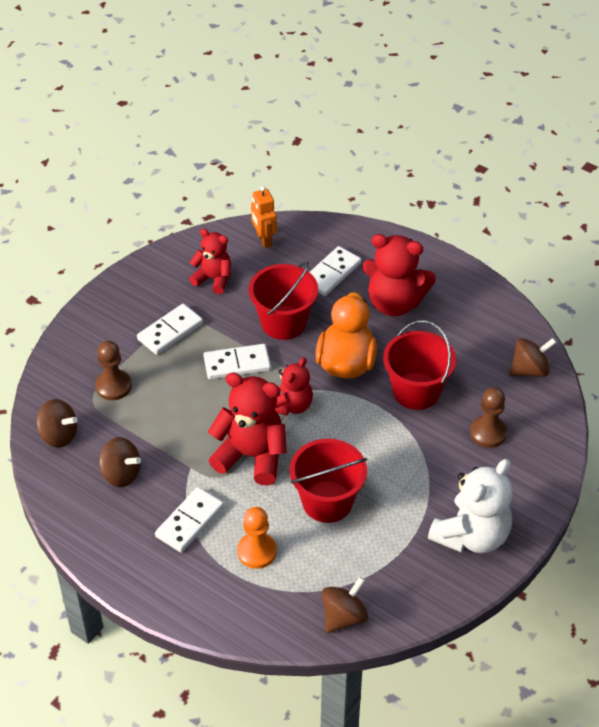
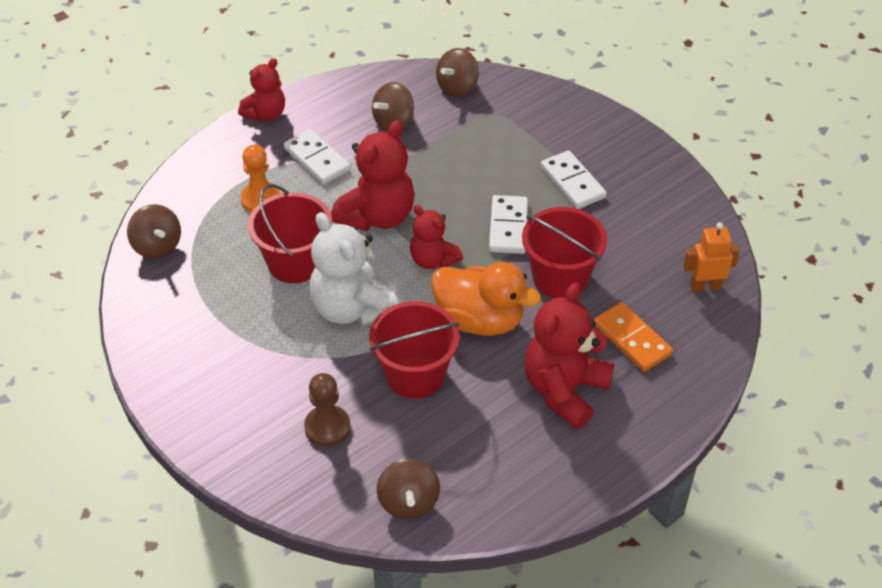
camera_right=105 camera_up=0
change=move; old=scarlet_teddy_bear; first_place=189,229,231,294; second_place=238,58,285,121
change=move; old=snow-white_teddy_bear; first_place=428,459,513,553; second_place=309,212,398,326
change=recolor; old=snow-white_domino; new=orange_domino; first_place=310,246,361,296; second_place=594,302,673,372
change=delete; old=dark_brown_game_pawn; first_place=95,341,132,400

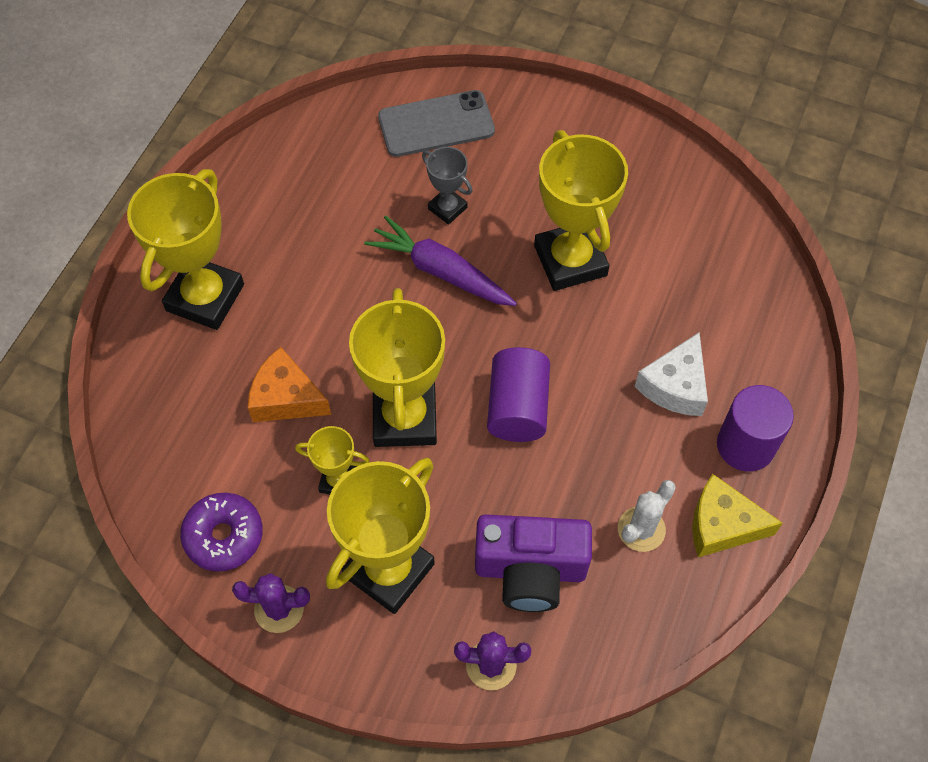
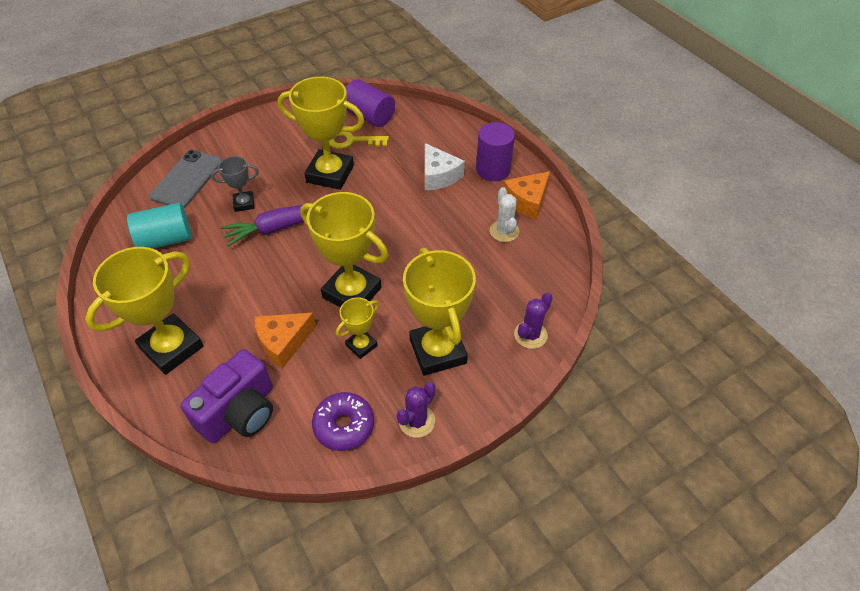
camera_right=-55 camera_up=-10
change=rotate; old=golden_prize_cup; first_place=127,169,244,330; second_place=85,247,204,375; degrees=75
change=insert; new=teal_solid_cylinder; second_place=127,203,191,249
change=move; old=purple_camera; first_place=475,514,592,612; second_place=180,349,273,443
change=insert; new=golden_key; second_place=329,131,389,149
change=move; old=purple_solid_cylinder; first_place=487,347,550,442; second_place=346,79,395,127
change=recolor; old=golden_cheese_wedge; new=orange_cheese_wedge; first_place=692,474,783,557; second_place=503,171,550,219

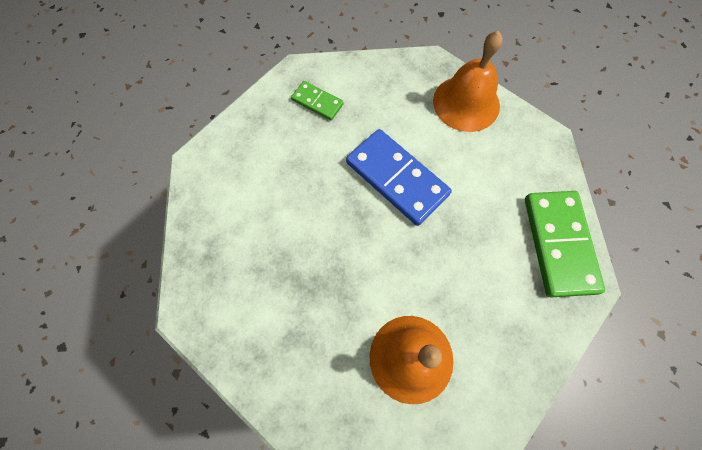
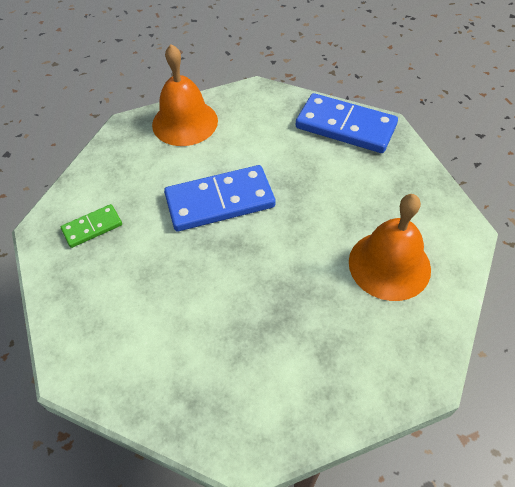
camera_right=-60 camera_up=-15
change=recolor; old=green_domino; new=cobalt_domino; first_place=525,191,605,297; second_place=296,93,398,153

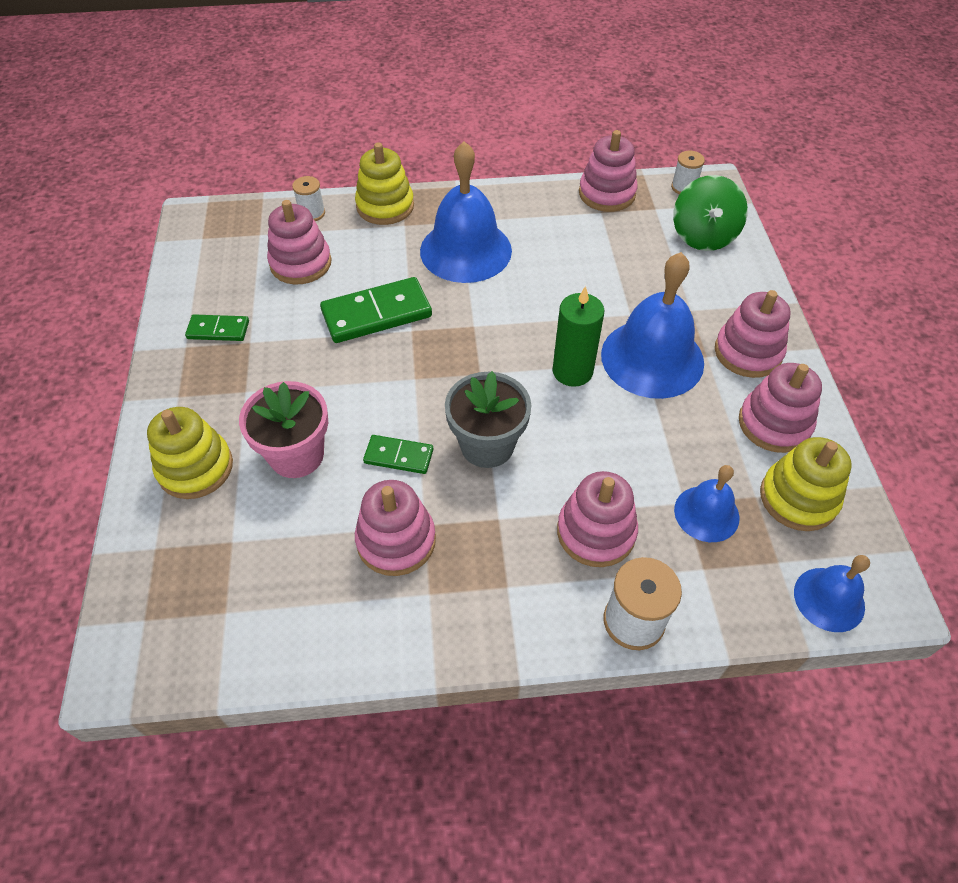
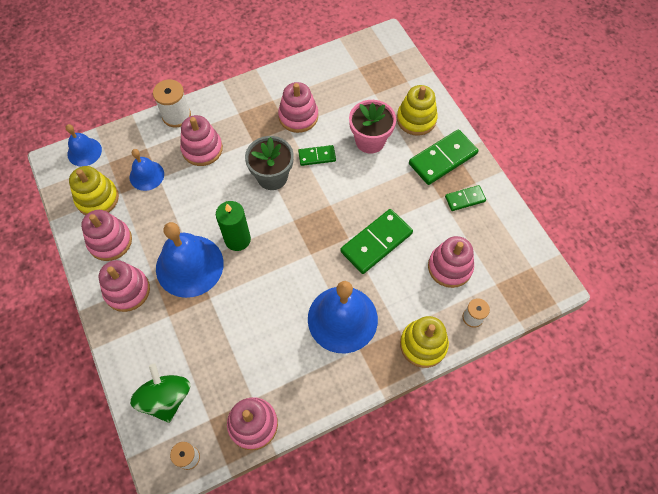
camera_right=160 camera_up=10
change=insert; new=green_domino; second_place=409,129,478,185

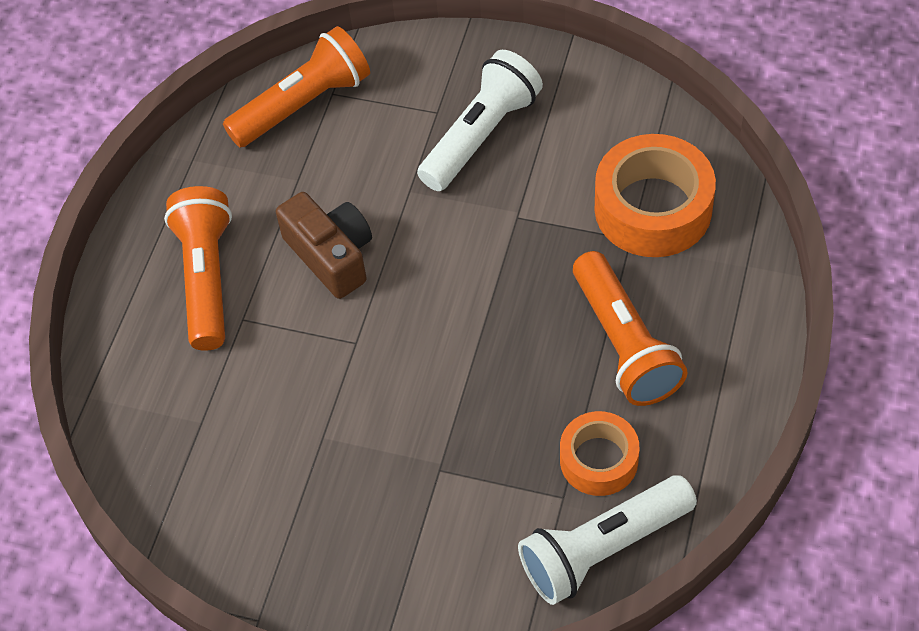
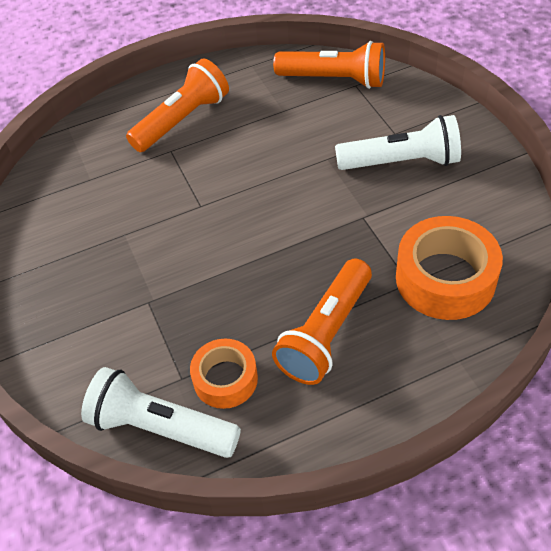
camera_right=50 camera_up=-5
change=delete; old=dark_brown_camera; first_place=276,192,372,299

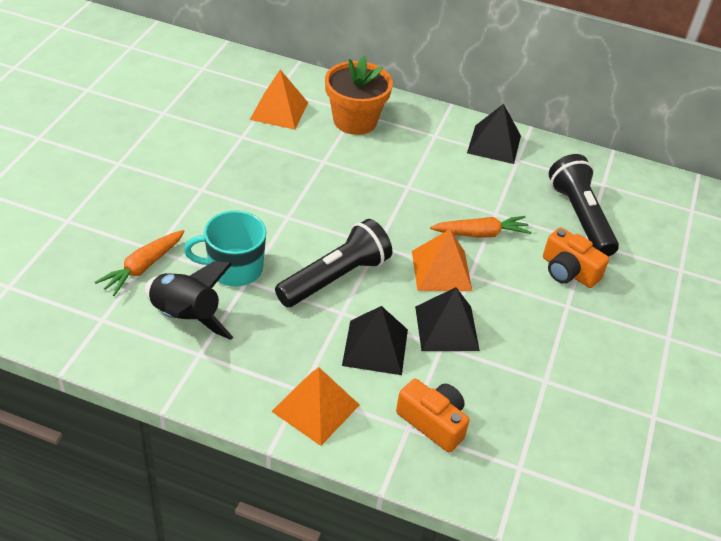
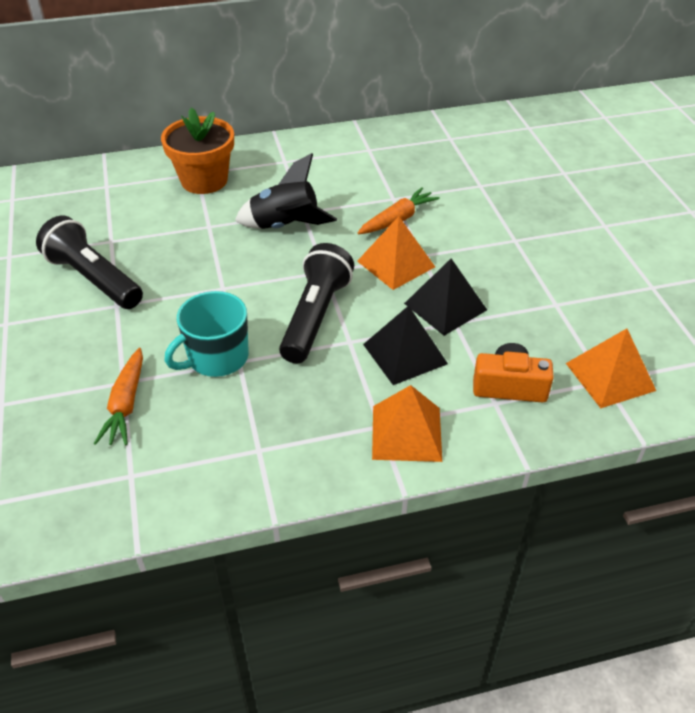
camera_right=-30 camera_up=0
change=move; old=ebony_torch; first_place=549,154,619,257; second_place=36,215,143,309
change=move; old=ebony_toy_rocket; first_place=145,262,234,340; second_place=235,153,337,229
change=move; old=orange_solid_pyramid; first_place=250,70,308,130; second_place=566,329,656,408
change=delete; old=ebony_solid_pyramid; first_place=467,104,521,164
change=delete; old=orange_camera; first_place=543,227,609,288

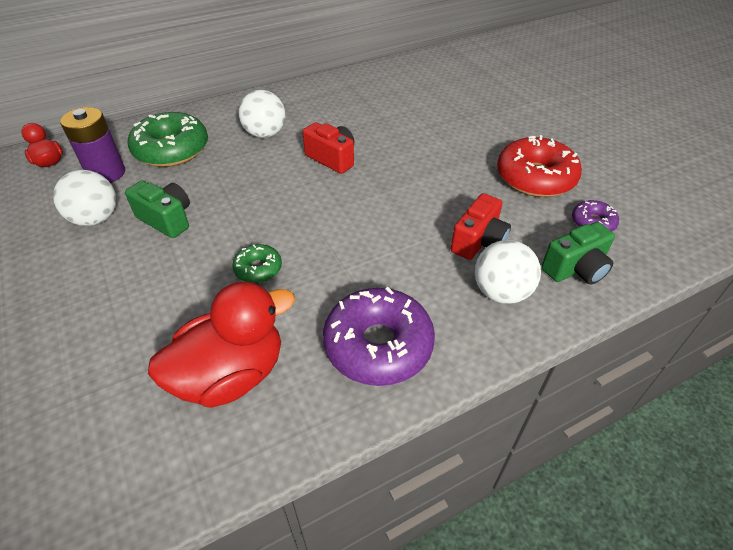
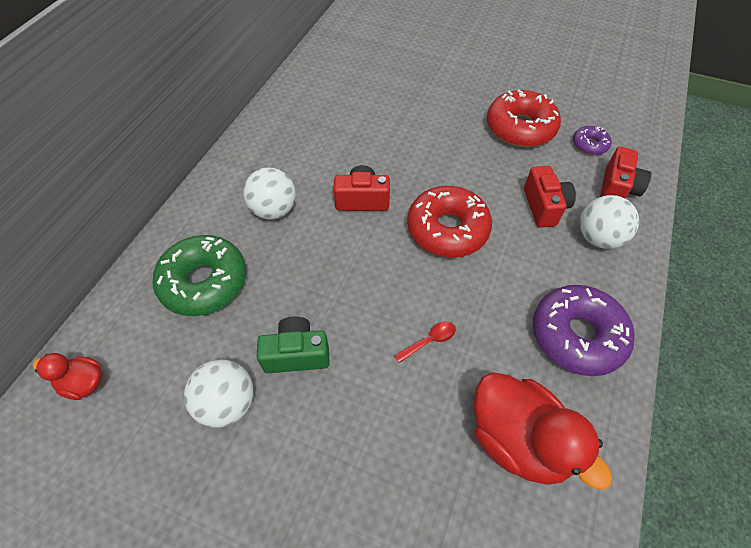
camera_right=-40 camera_up=10
change=replace; old=green_doughnut; new=scarlet_tablespoon; first_place=233,244,282,283; second_place=394,321,456,363
change=insert; new=scarlet_doughnut; second_place=407,186,492,258
change=rotate; old=scarlet_duck; first_place=148,281,295,408; second_place=474,372,612,490; degrees=120
change=recolor; old=green_camera; new=scarlet_camera; first_place=542,222,615,285; second_place=600,147,651,199
change=delete; old=purple_AA_battery; first_place=60,107,125,183

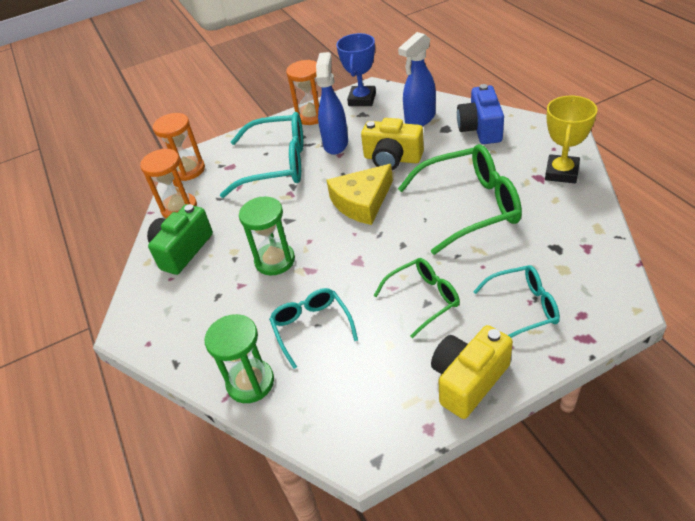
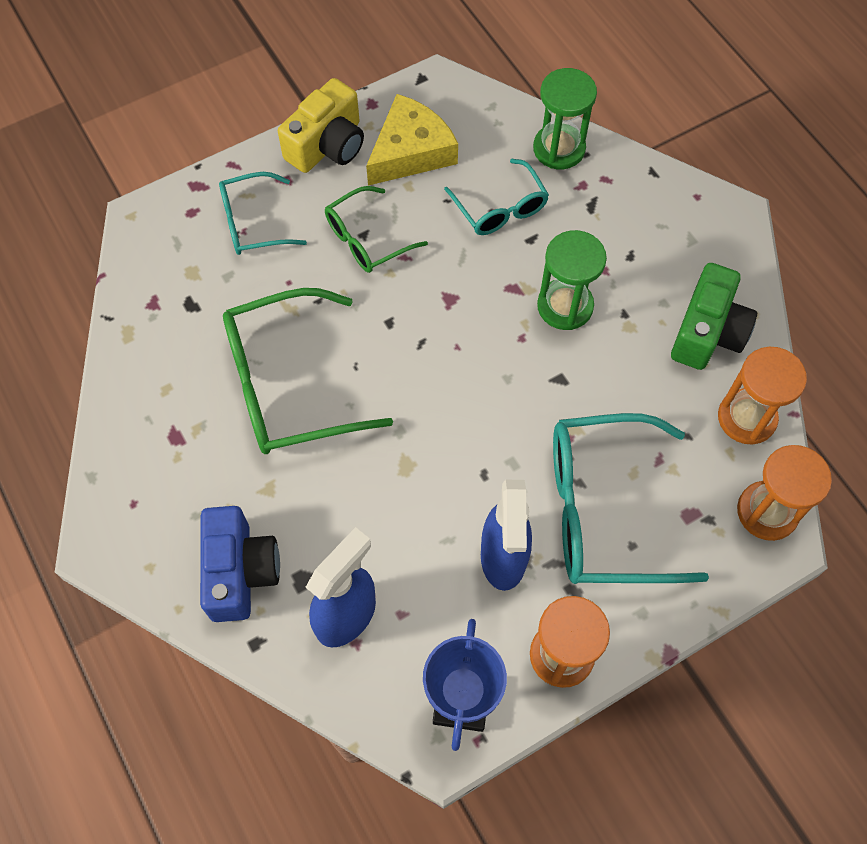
camera_right=170 camera_up=20
change=move; old=golden_cheese_wedge; first_place=327,164,393,225; second_place=366,94,458,185
change=delete; old=golden_camera; first_place=361,118,424,170
change=delete; old=golden_prize_cup; first_place=545,96,598,183

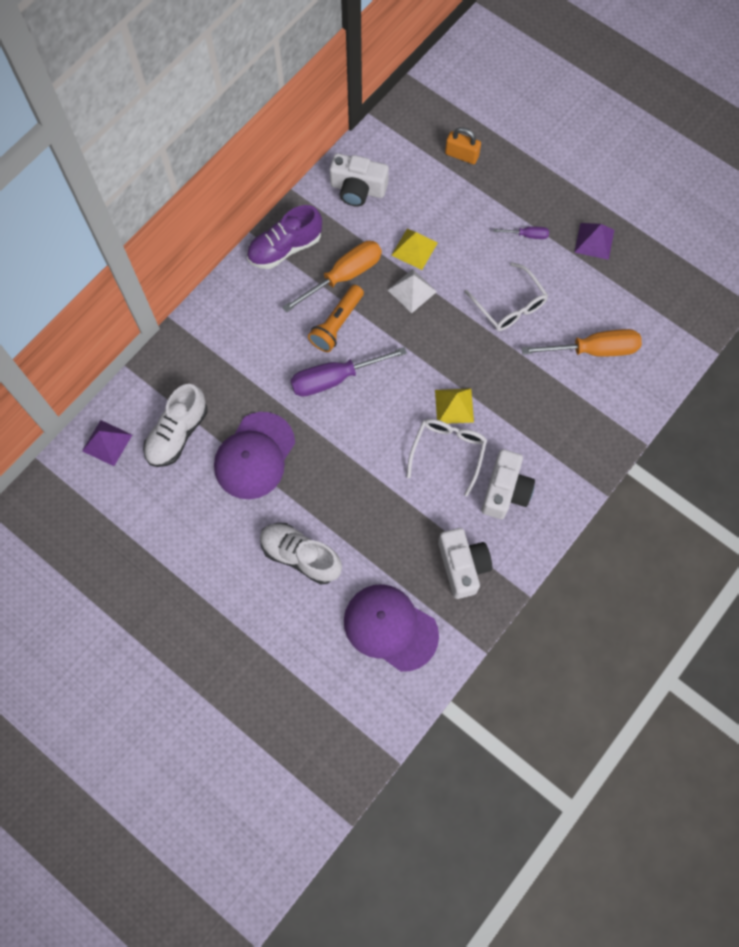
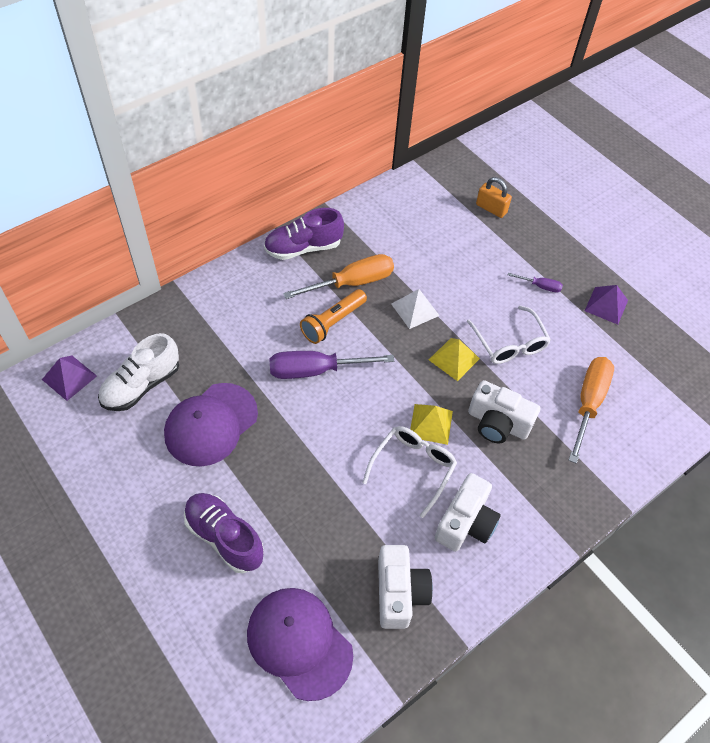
camera_right=10 camera_up=-15
change=recolor; old=snow-white_shoe; new=purple_shoe; first_place=260,523,342,585; second_place=184,493,264,573
change=move; old=golden_solid_pyramid; first_place=391,229,438,270; second_place=429,338,480,381
change=move; old=snow-white_camera; first_place=330,153,389,207; second_place=468,380,540,444
change=rotate; old=orange_hand_screwdriver; first_place=522,329,642,357; second_place=568,357,614,464; degrees=-75

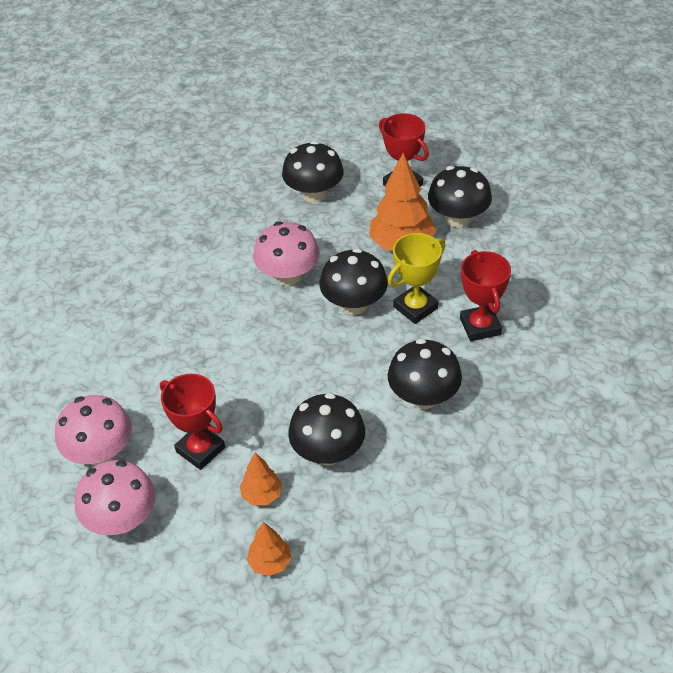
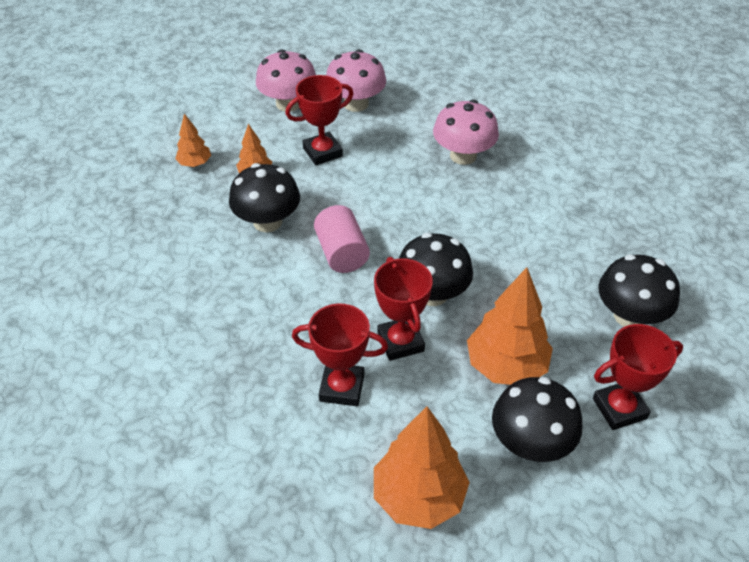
camera_right=110 camera_up=0
change=insert; new=rosy_solid_cylinder; second_place=314,205,370,273
change=recolor; old=golden_prize_cup; new=scarlet_prize_cup; first_place=388,233,446,324; second_place=374,257,433,361
change=insert; new=orange_fir_tree; second_place=374,407,470,529
change=move; old=rosy_mushroom; first_place=253,221,320,286; second_place=433,99,499,165
change=delete; old=ebony_mushroom; first_place=388,339,462,409

